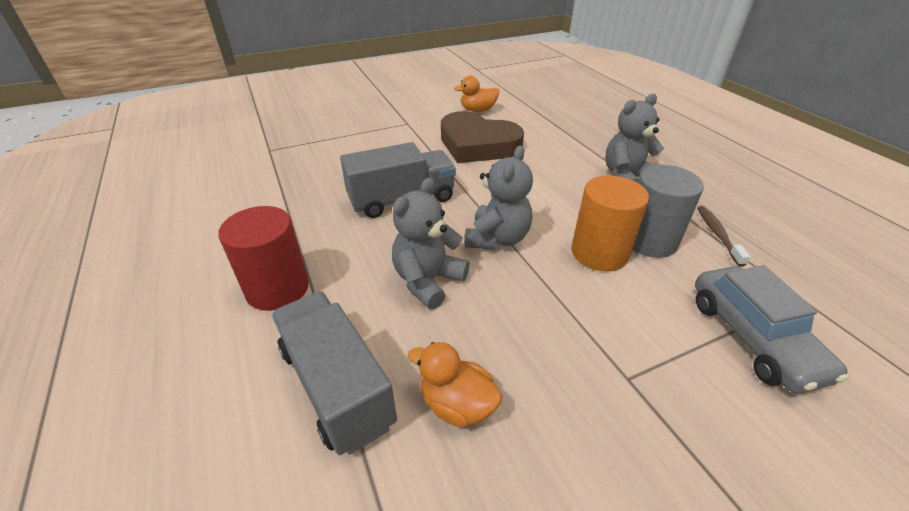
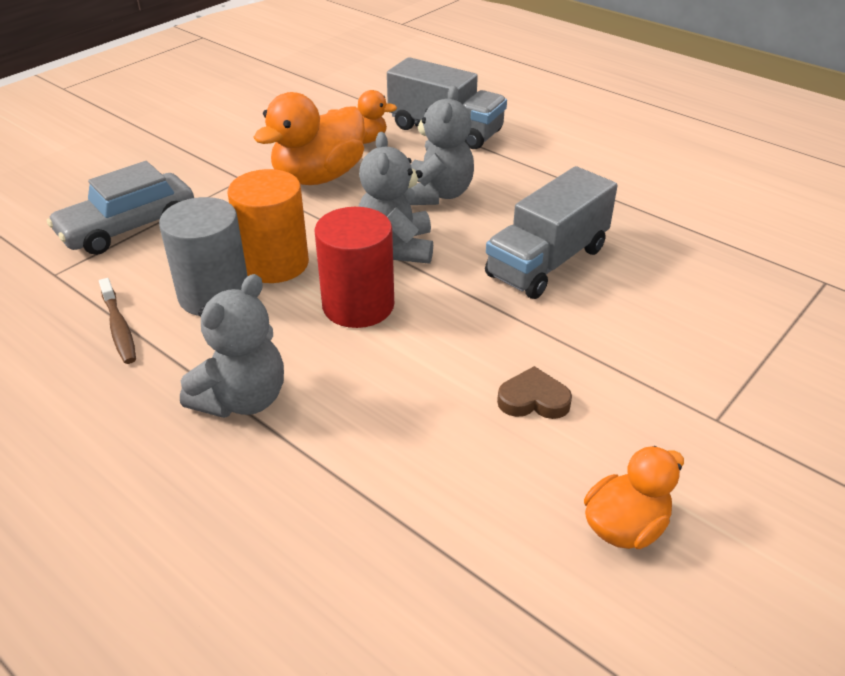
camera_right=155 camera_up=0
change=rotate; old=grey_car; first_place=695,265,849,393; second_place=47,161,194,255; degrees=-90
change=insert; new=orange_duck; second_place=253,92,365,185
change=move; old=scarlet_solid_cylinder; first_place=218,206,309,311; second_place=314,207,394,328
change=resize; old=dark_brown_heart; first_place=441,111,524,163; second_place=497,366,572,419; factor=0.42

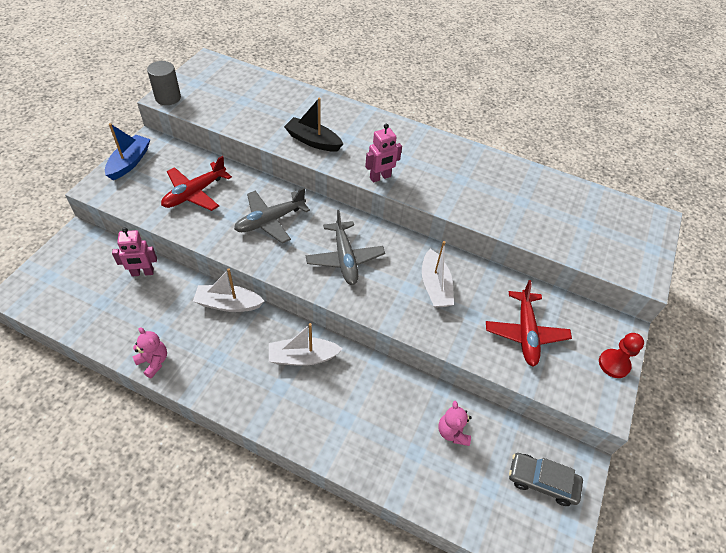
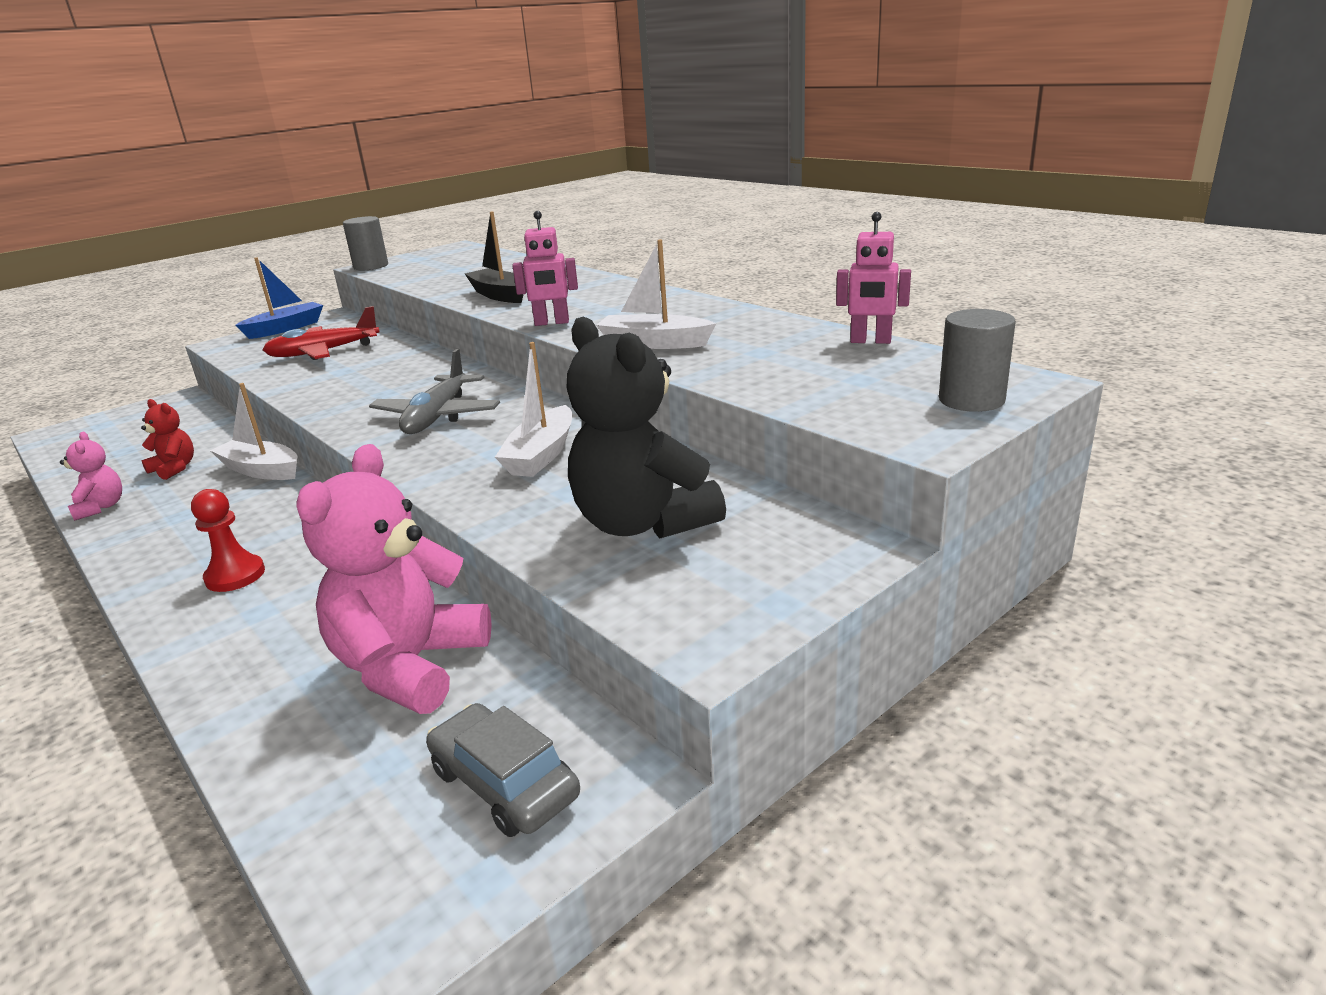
camera_right=30 camera_up=-25
change=insert; new=scarlet_teddy_bear; second_place=141,399,194,480
change=move; old=scarlet_game_pawn; first_place=599,333,644,378; second_place=191,489,265,592
change=resize; old=rosy_teddy_bear; first_place=438,401,472,446; second_place=296,444,492,714; factor=2.06
change=replace; old=scarlet_plane; new=ebony_teddy_bear; first_place=486,280,572,367; second_place=567,317,726,539
change=move; old=snow-white_toy_boat; first_place=269,323,343,366; second_place=596,240,716,349
change=move; old=rosy_robot_figure; first_place=112,227,157,276; second_place=836,212,911,344
change=insert; new=grey_solid_cylinder; second_place=939,309,1016,412
change=delete; old=grey_plane; first_place=234,188,310,244

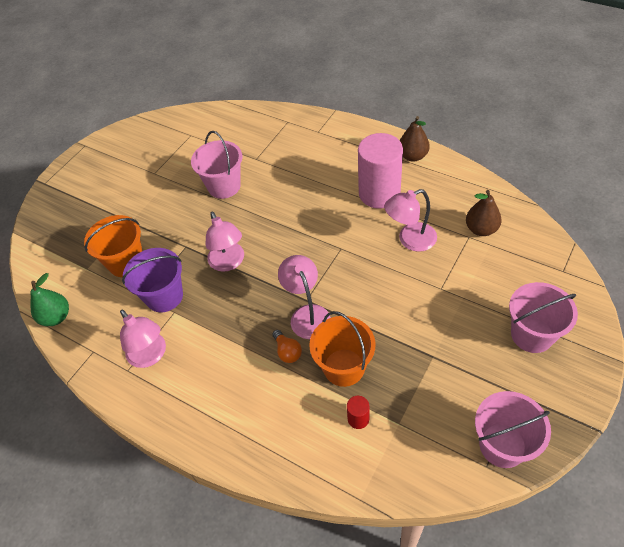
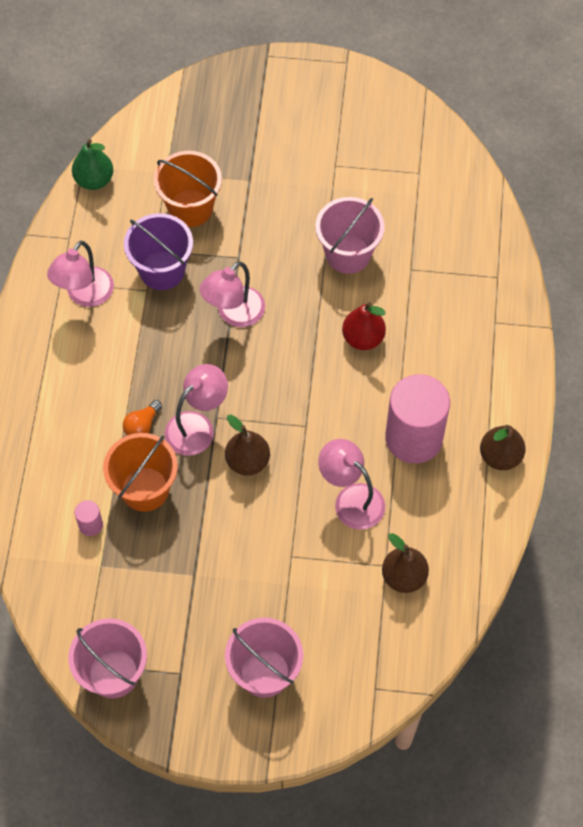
camera_right=60 camera_up=10
change=recolor; old=scarlet_solid_cylinder; new=rosy_solid_cylinder; first_place=347,396,369,429; second_place=75,500,103,536
change=insert; new=dark_brown_pear_fruit; second_place=225,415,270,476
change=insert; new=scarlet_pear_fruit; second_place=342,302,386,350

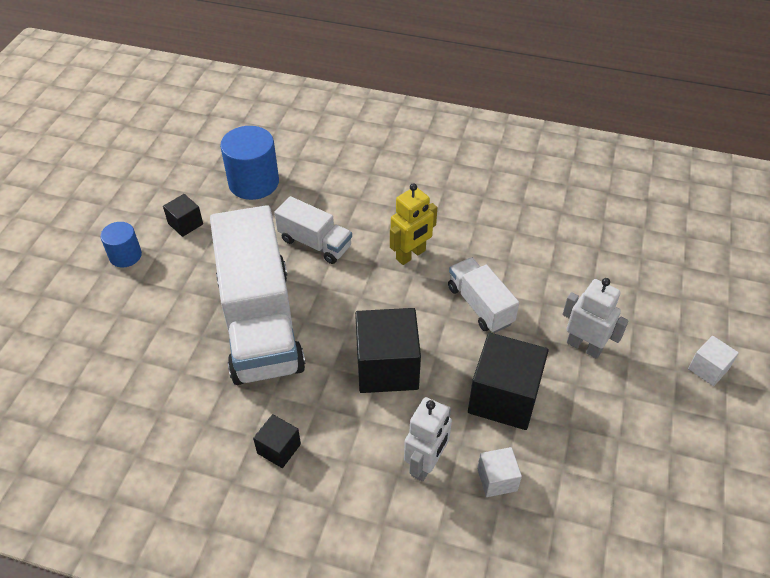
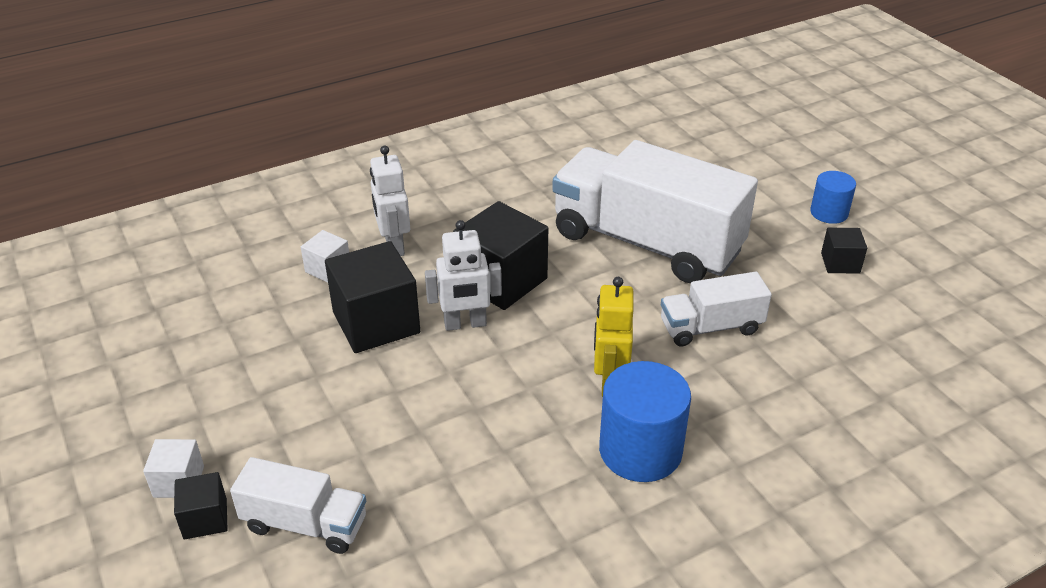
camera_right=135 camera_up=-10
change=move; old=ebony_cube; first_place=253,414,301,468; second_place=174,472,228,539
change=move; old=snow-white_lorry; first_place=448,257,519,333; second_place=230,457,366,554
change=move; old=snow-white_robot_figure; first_place=562,278,628,359; second_place=425,220,502,331
change=move; old=cobalt_solid_cylinder; first_place=220,126,279,200; second_place=599,361,691,482

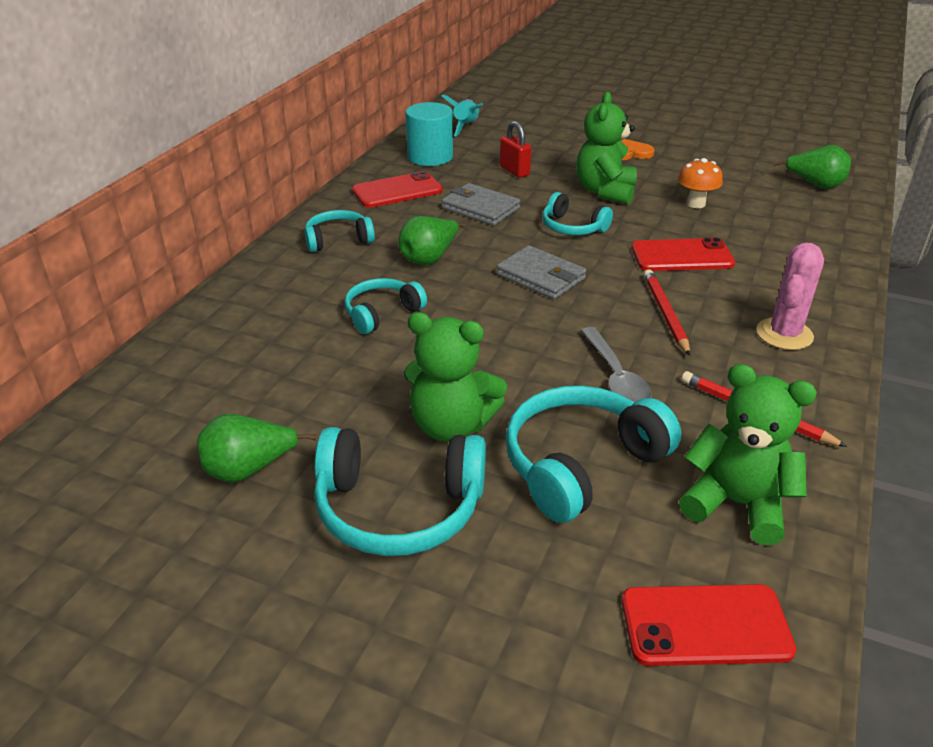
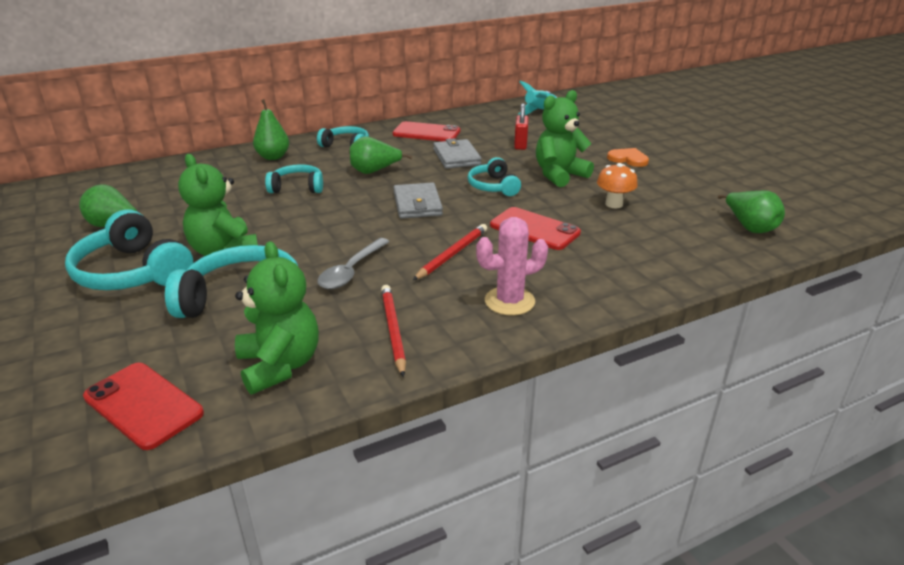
camera_right=40 camera_up=-5
change=insert; new=green_pear_fruit; second_place=253,99,289,160
change=delete; old=teal_solid_cylinder; first_place=406,102,453,166

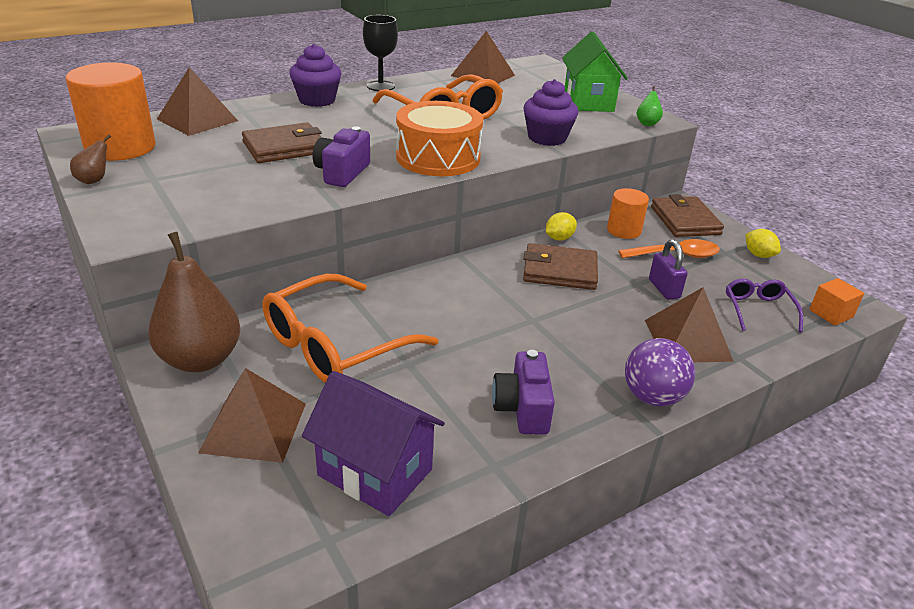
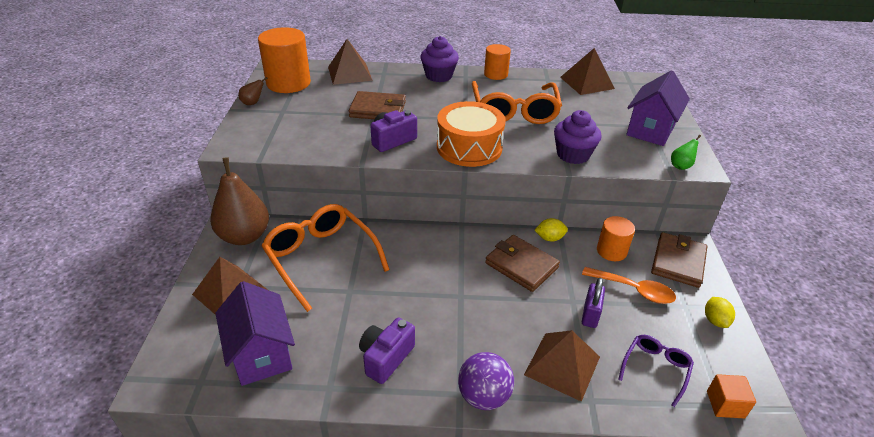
camera_right=35 camera_up=5
change=rotate; old=orange_spectacles; first_place=262,274,438,383; second_place=262,204,390,312; degrees=60
change=replace; old=ebony_wine_glass; new=orange_solid_cylinder; first_place=363,15,398,91; second_place=484,44,511,80
change=recolor; old=green_toy_house; new=purple_toy_house; first_place=562,31,628,112; second_place=626,70,690,146

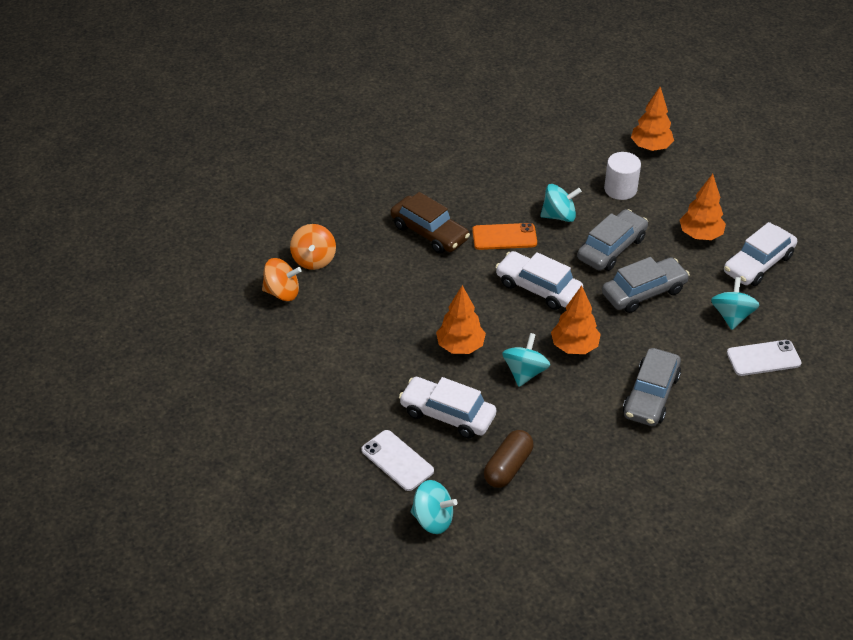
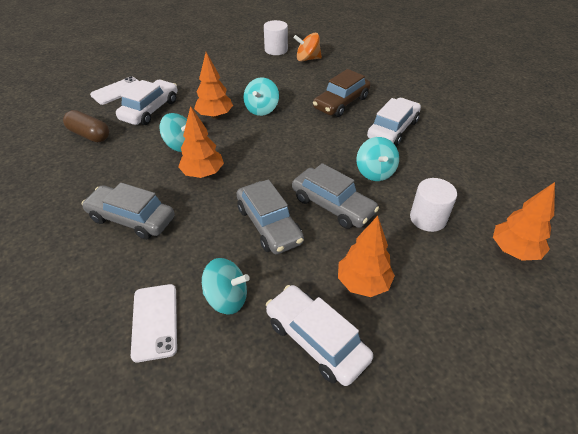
camera_right=90 camera_up=0
change=move; old=teal_toy_top; first_place=411,480,458,534; second_place=243,78,279,116
change=replace; old=orange_toy_top; new=snow-white_solid_cylinder; first_place=262,258,302,301; second_place=264,20,288,55
change=move; old=snow-white_car; first_place=495,251,583,310; second_place=367,98,421,146
change=delete; old=orange_phone; first_place=472,223,537,250

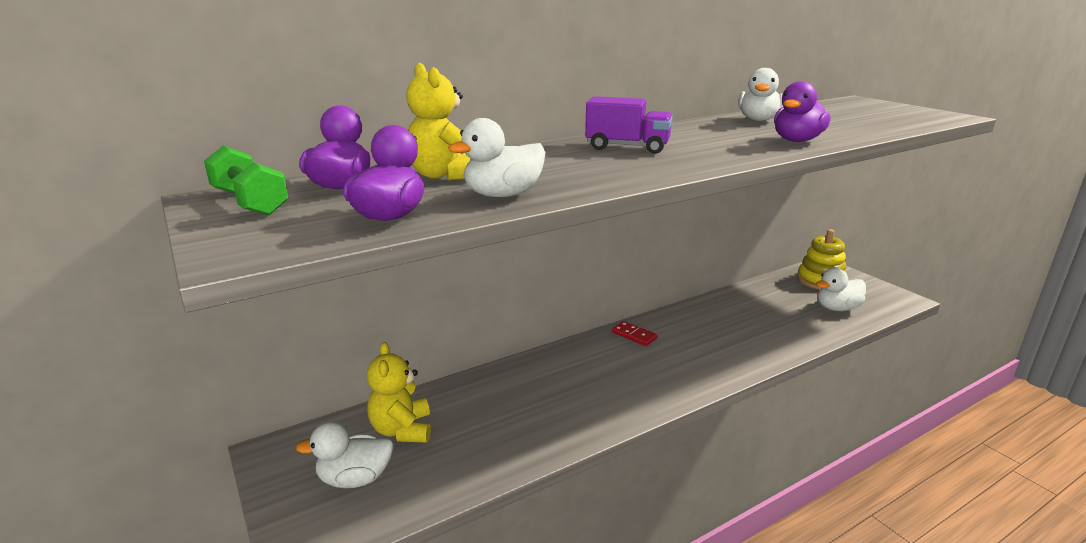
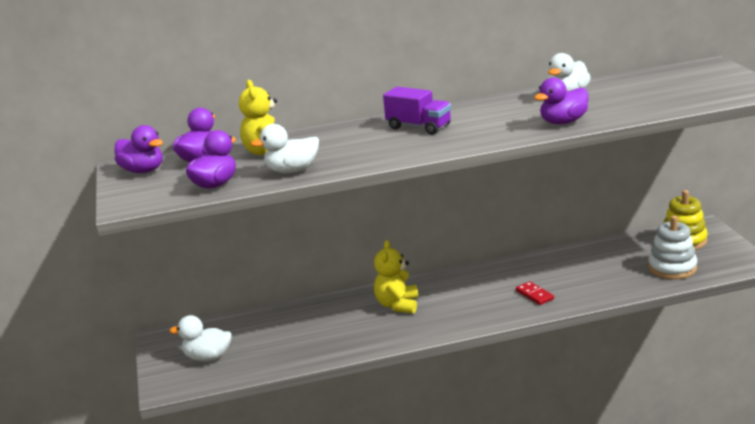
camera_right=20 camera_up=0
change=replace; old=green_hand_weight; new=purple_duck; first_place=204,146,289,216; second_place=115,125,163,173
change=move; old=golden_teddy_bear; first_place=367,342,431,443; second_place=374,240,418,313
change=move; old=scarlet_domino; first_place=612,321,658,346; second_place=516,281,554,305
change=replace; old=snow-white_duck; new=snow-white_ring_stacker; first_place=816,268,866,311; second_place=648,216,697,279

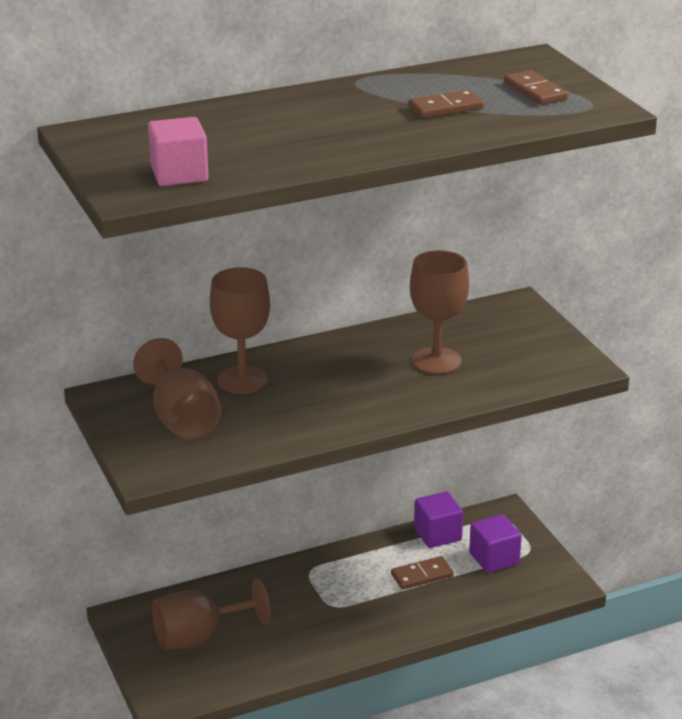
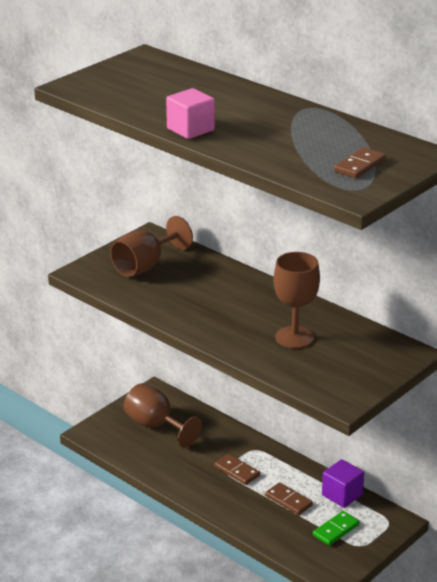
camera_right=65 camera_up=0
change=move; old=rosy_cube; first_place=148,117,208,186; second_place=166,88,215,139
change=move; old=dark_brown_domino; first_place=409,90,484,118; second_place=214,454,260,485
change=replace; old=purple_cube; new=green_domino; first_place=469,514,522,573; second_place=313,511,360,546
change=delete; old=dark_brown_wine_glass; first_place=210,267,270,394

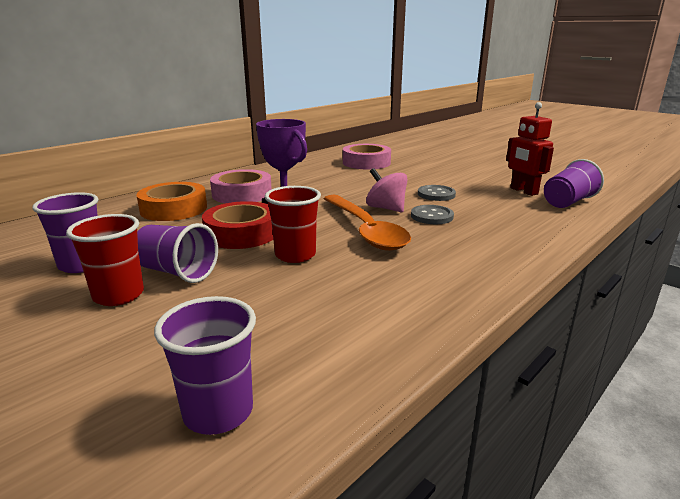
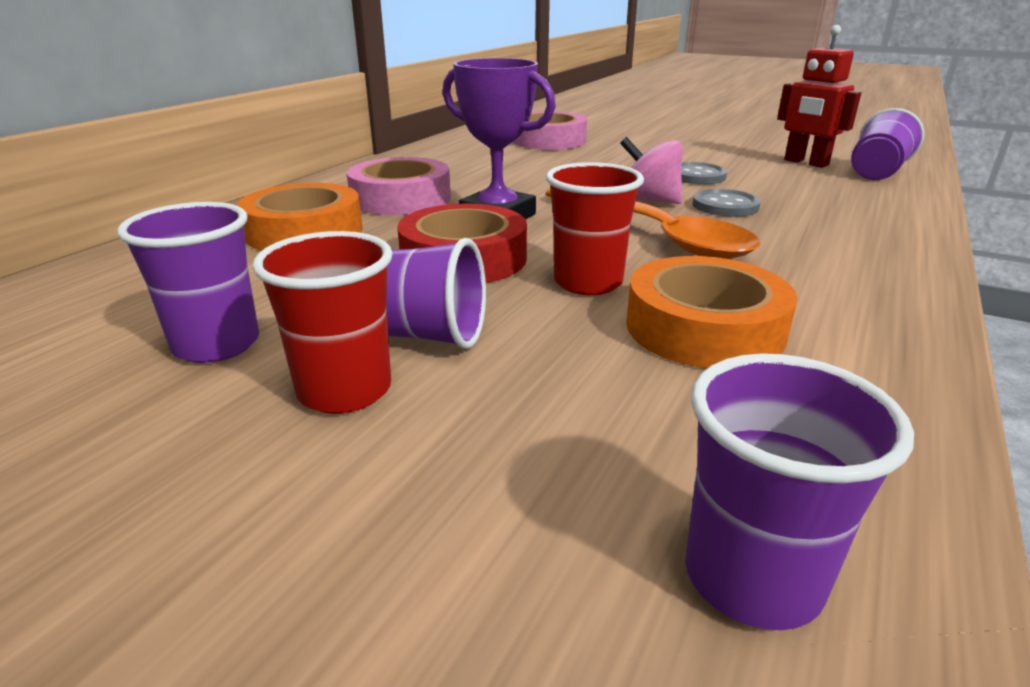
camera_right=-15 camera_up=5
change=insert; new=orange_roll_of_tape; second_place=626,256,797,368

